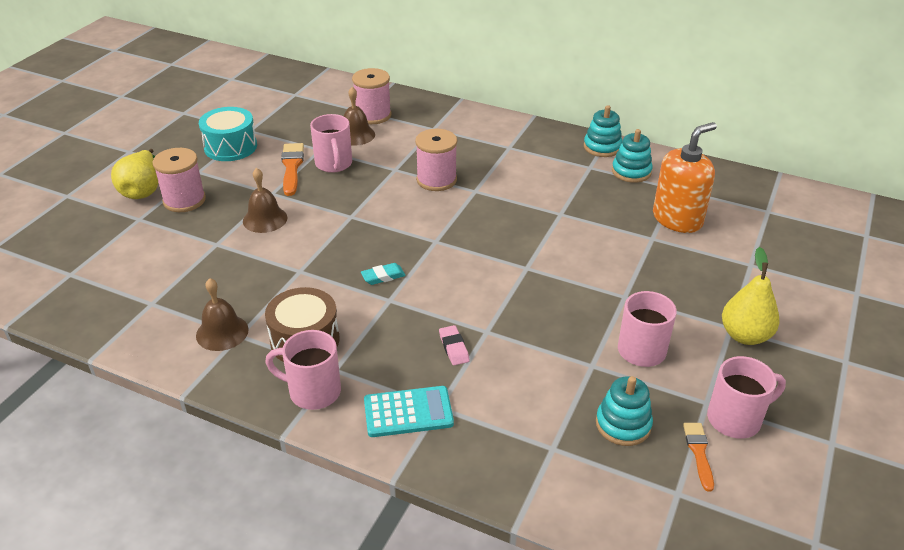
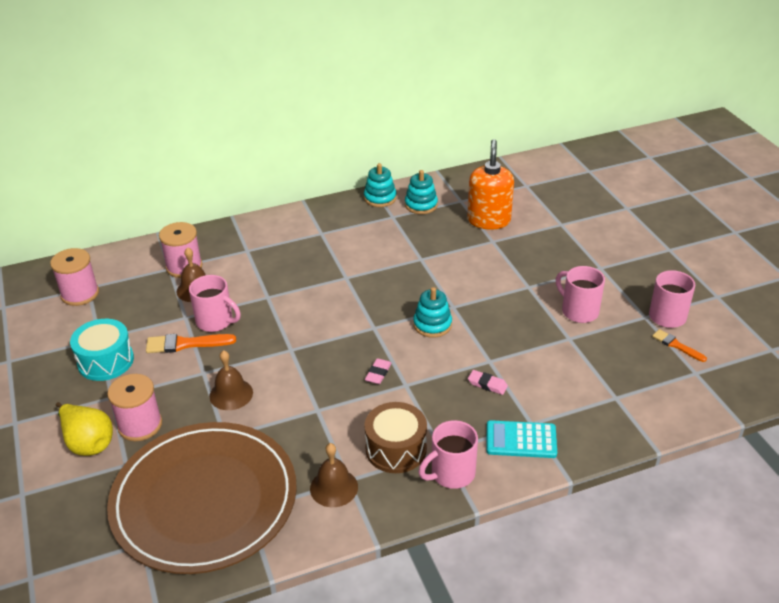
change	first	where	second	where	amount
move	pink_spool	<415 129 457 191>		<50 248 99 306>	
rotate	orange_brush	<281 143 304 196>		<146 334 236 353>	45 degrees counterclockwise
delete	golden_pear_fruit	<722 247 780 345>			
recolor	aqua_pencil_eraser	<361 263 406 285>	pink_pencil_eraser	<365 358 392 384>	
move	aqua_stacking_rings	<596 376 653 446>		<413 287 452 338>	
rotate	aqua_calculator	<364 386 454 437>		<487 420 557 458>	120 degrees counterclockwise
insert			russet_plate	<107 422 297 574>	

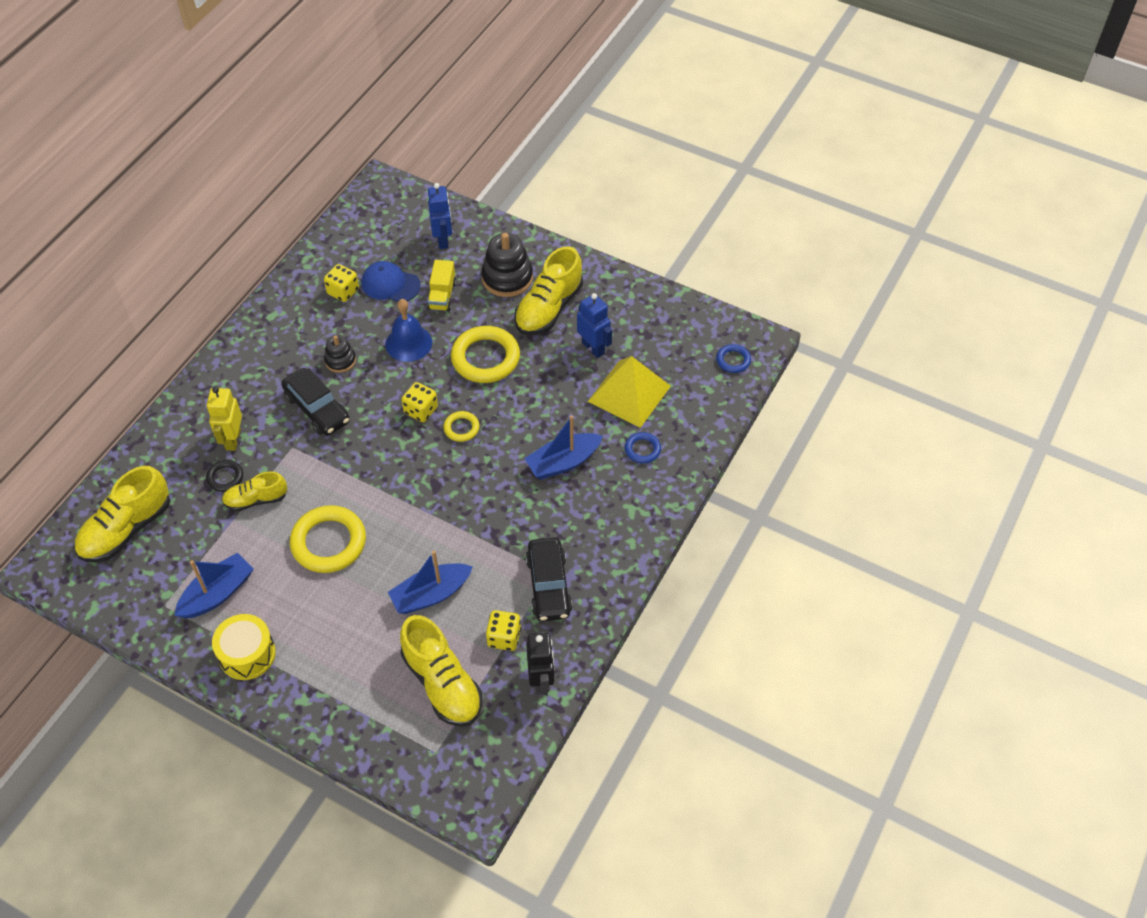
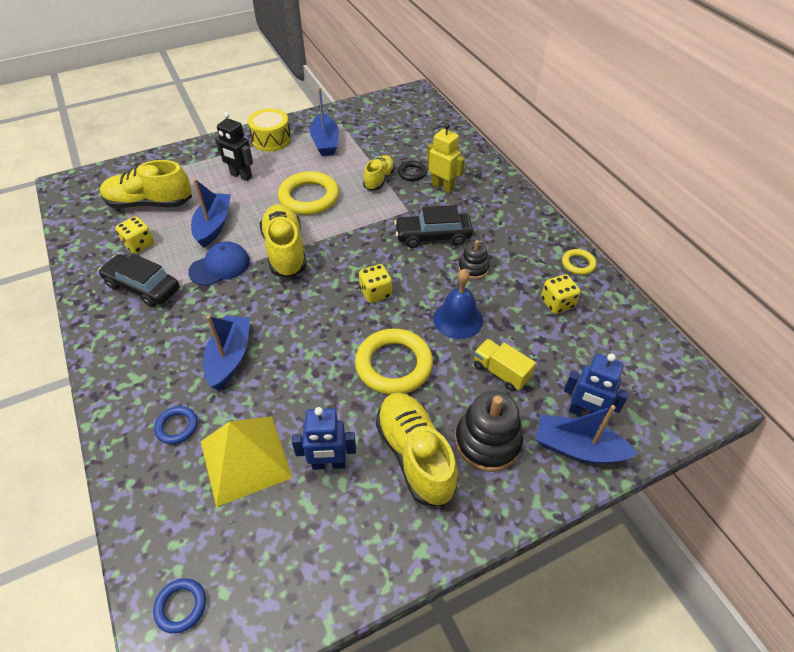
change	first	where	second	where	amount
move	royal_blue_baseball_cap	<362 261 421 302>		<188 241 250 286>	
move	golden_hoop	<443 411 479 442>		<562 249 597 275>	
move	golden_sneaker	<74 466 170 562>		<260 204 307 278>	
move	jet-black_robot_figure	<526 632 554 695>		<215 112 253 181>	
insert			royal_blue_sailboat	<536 405 638 464>	

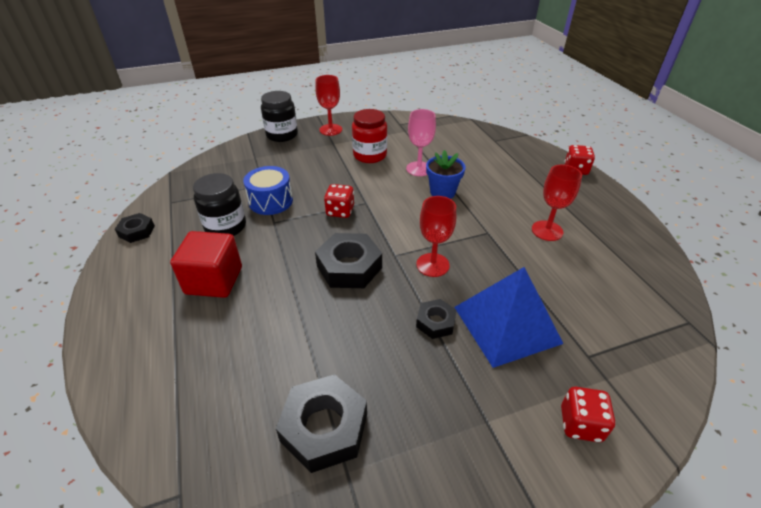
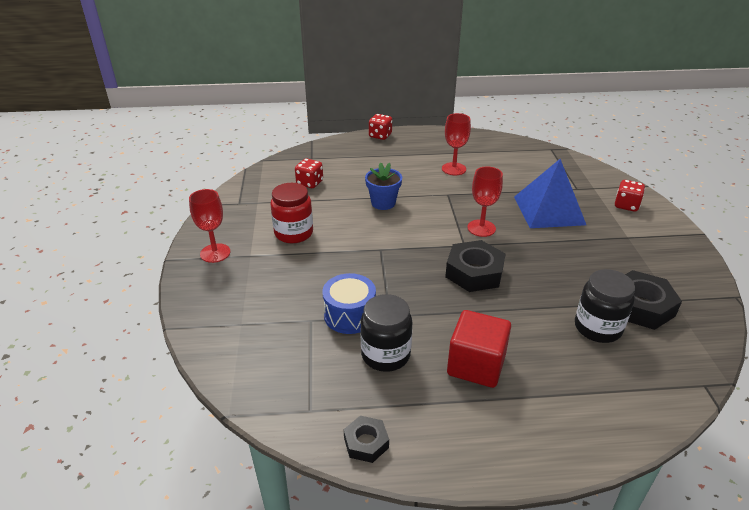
change	first	where	second	where	amount
move	jet-black_preserve_jar	<261 91 298 142>		<575 269 635 343>	
delete	pink_goblet	<406 109 436 176>			
move	crimson_dice	<324 184 354 218>		<295 158 323 188>	
delete	jet-black_nut	<416 299 457 339>			

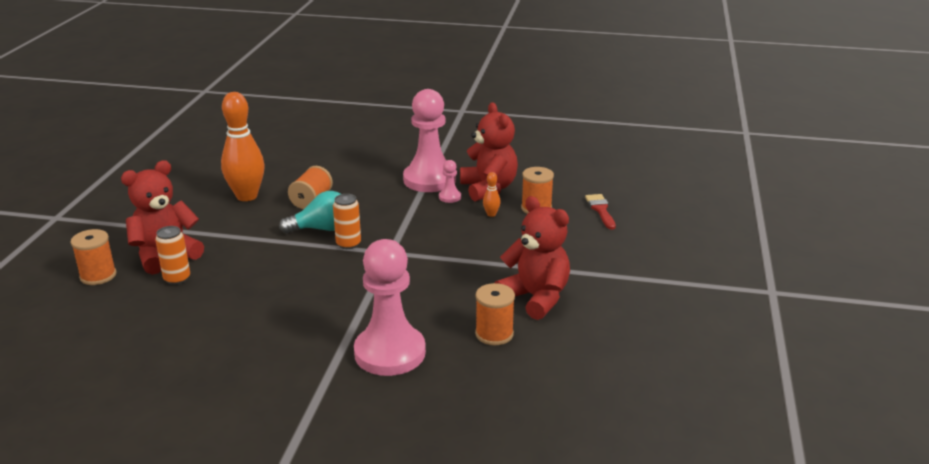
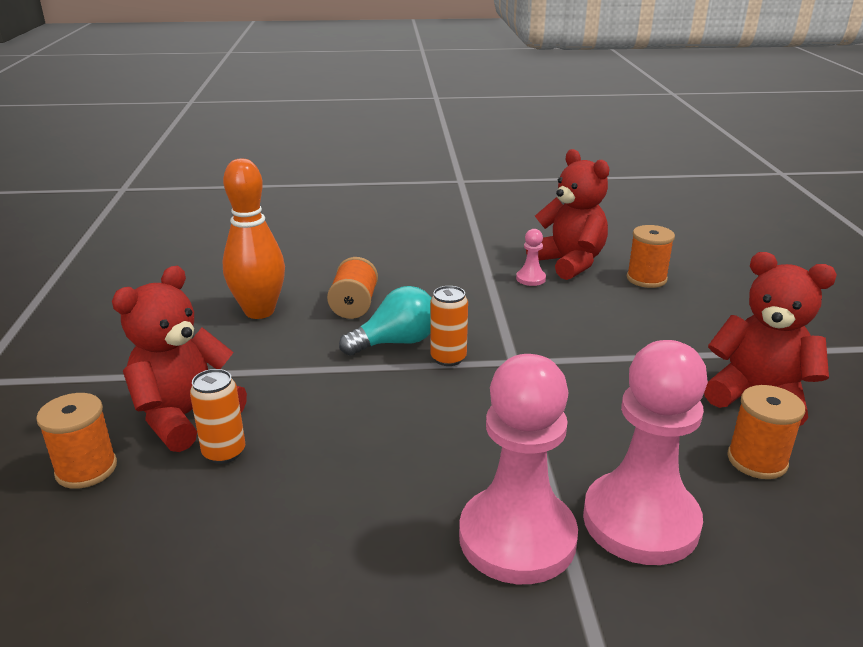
change	first	where	second	where	amount
move	pink_game_pawn	<403 89 456 192>		<459 354 578 584>	
delete	orange_bowling_pin	<483 172 501 217>			
delete	crimson_brush	<585 194 616 230>			

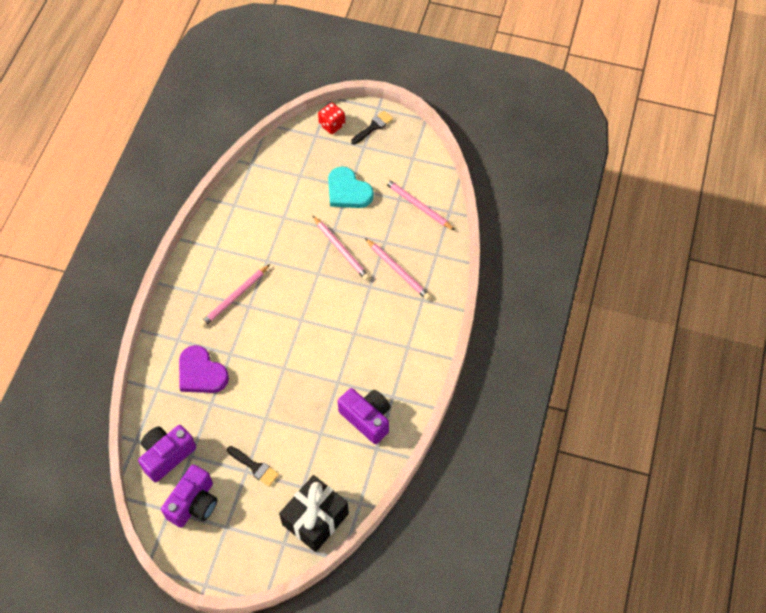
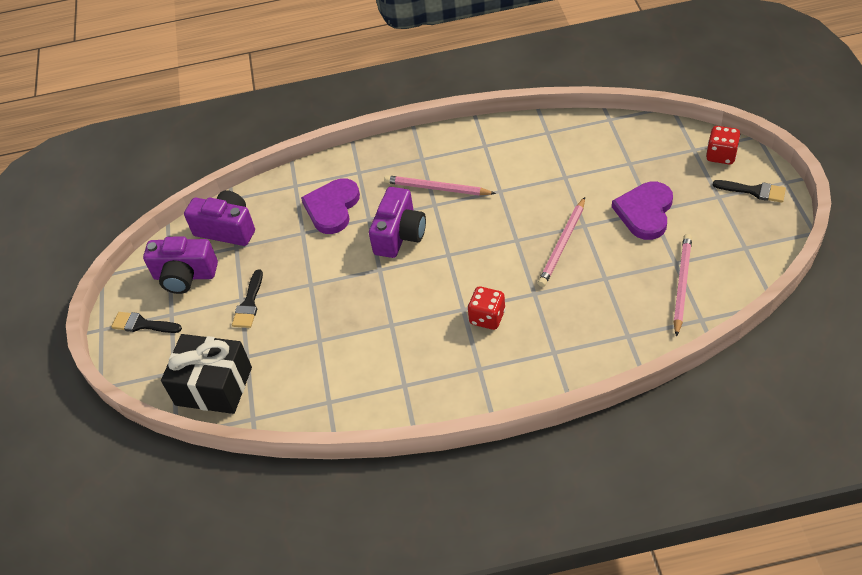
change	first	where	second	where	amount
recolor	aqua_heart	<328 167 374 208>	royal_purple_heart	<612 182 673 240>	
delete	pink_lead_pencil	<365 238 431 300>			
move	royal_purple_camera	<338 388 390 444>		<369 187 426 258>	
insert			crimson_dice	<468 287 506 330>	
insert			jet-black_brush	<111 312 182 333>	

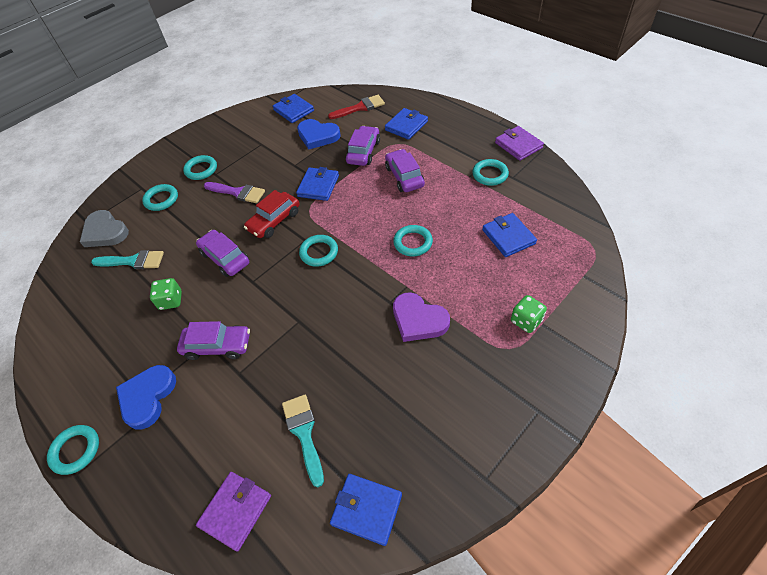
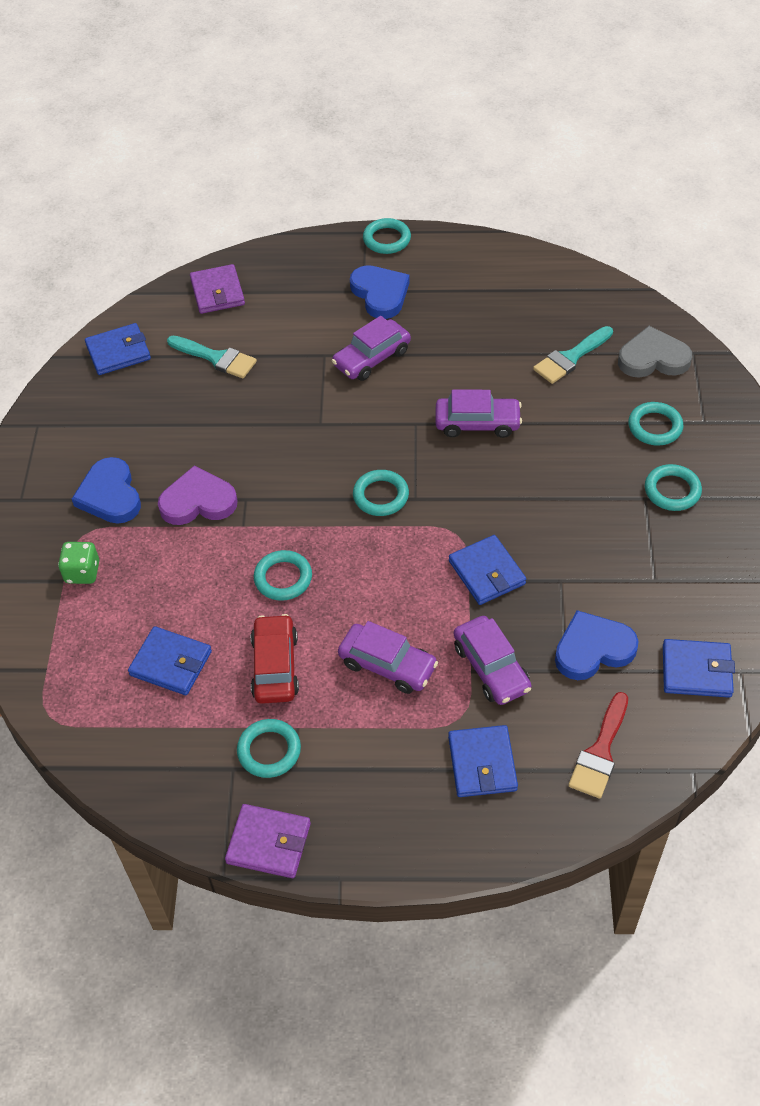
change	first	where	second	where	amount
delete	royal_purple_brush	<204 182 265 203>			
move	crimson_toy_car	<244 190 300 238>		<251 614 299 704>	
delete	green_dice	<150 278 182 310>			
insert			royal_blue_heart	<72 457 141 524>	

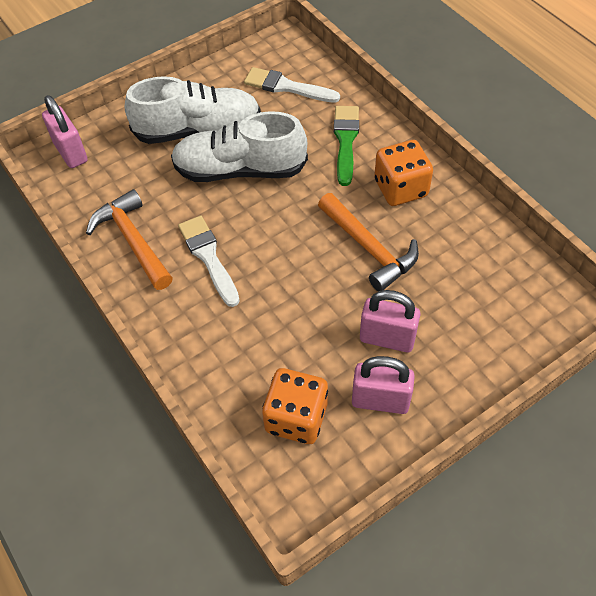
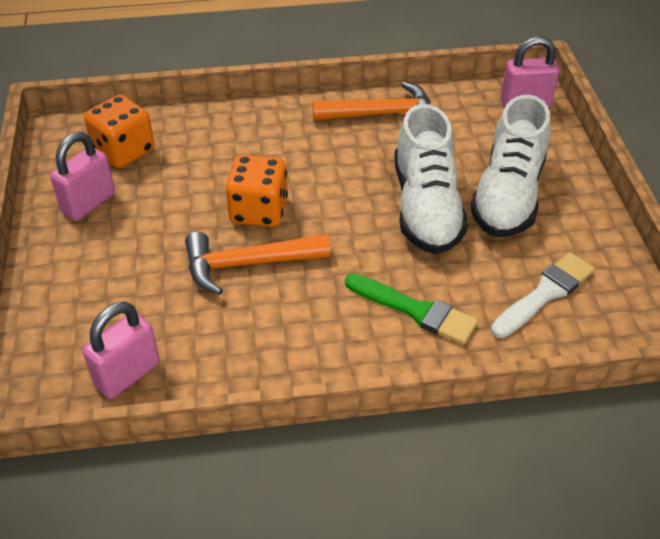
change	first	where	second	where	amount
rotate	pure_white_sneaker	<171 111 308 182>		<394 104 468 254>	150 degrees clockwise
move	orange_dice	<374 140 433 206>		<225 155 288 227>	
delete	pure_white_brush	<178 216 240 307>			
move	pink_small_lock	<360 290 421 352>		<82 302 160 399>	

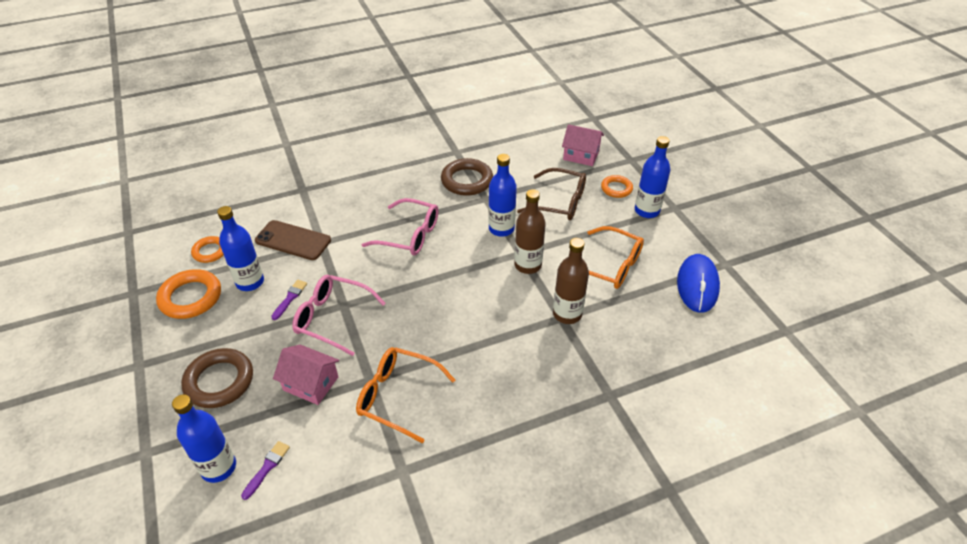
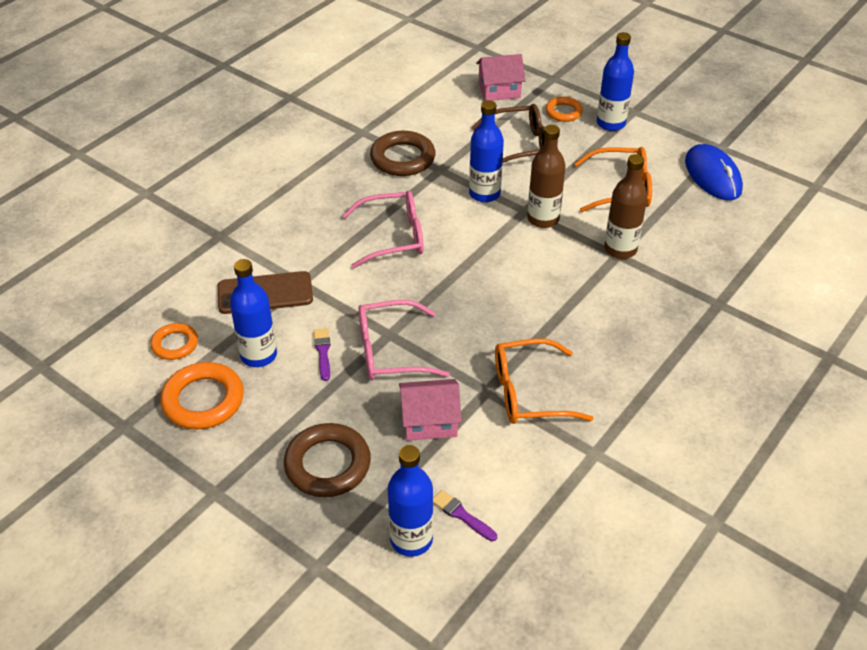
change	first	where	second	where	amount
rotate	royal_purple_brush	<241 441 290 500>		<433 490 497 541>	45 degrees counterclockwise

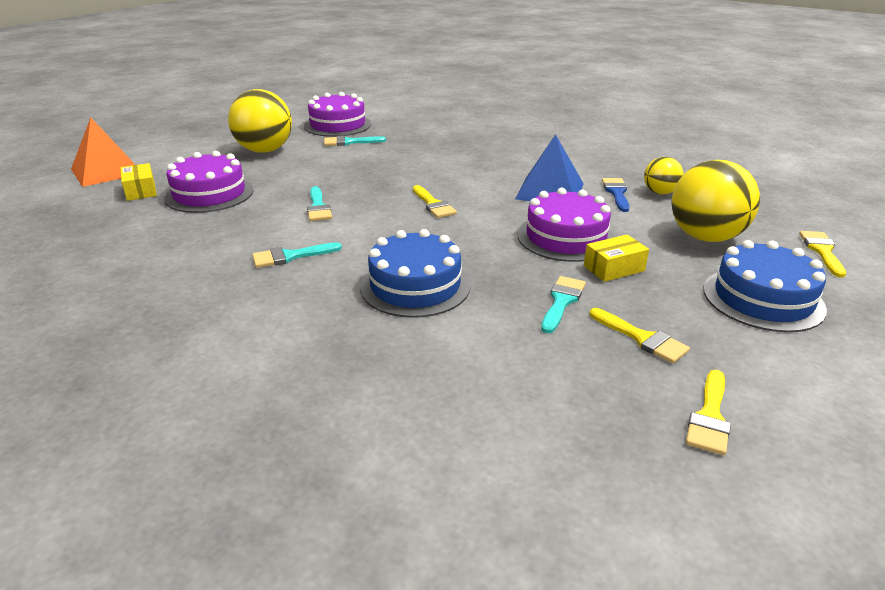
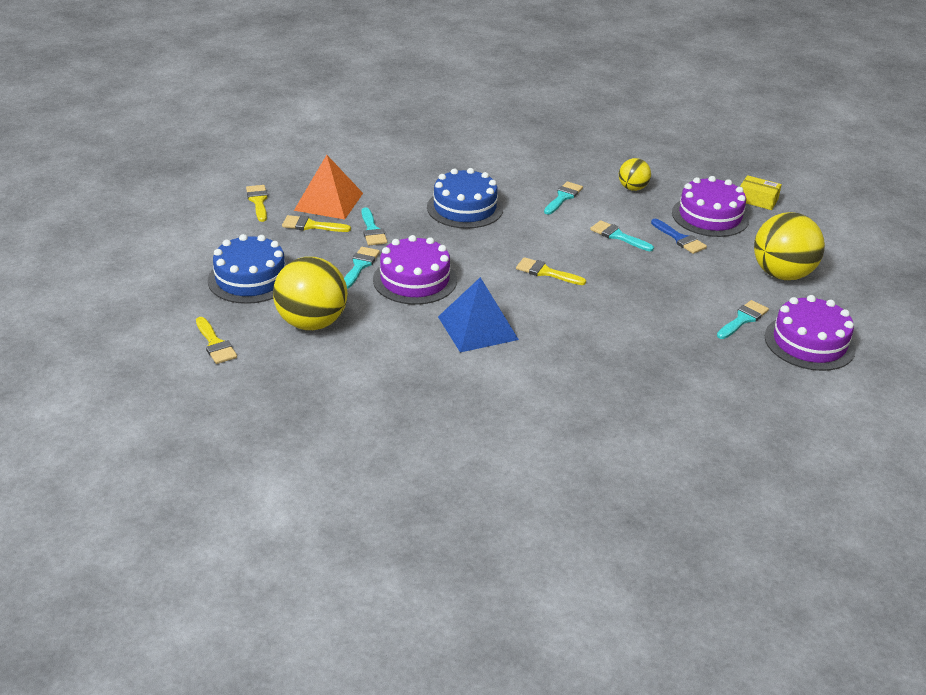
change	first	where	second	where	amount
move	orange_pyramid	<71 117 135 187>		<294 155 363 219>	
move	golden_play_ball	<644 157 684 195>		<619 158 651 191>	
move	royal_blue_brush	<602 178 630 212>		<651 219 707 254>	
replace	golden_box	<584 235 649 282>	aqua_brush	<344 247 380 289>	

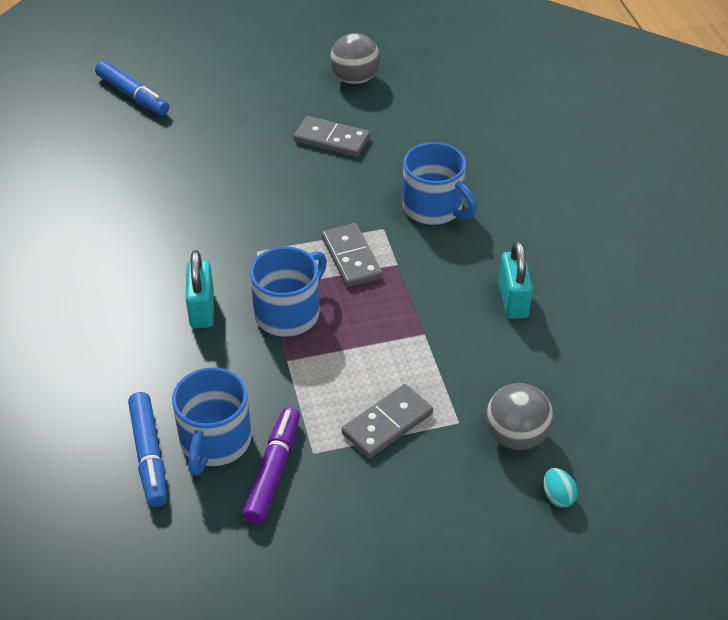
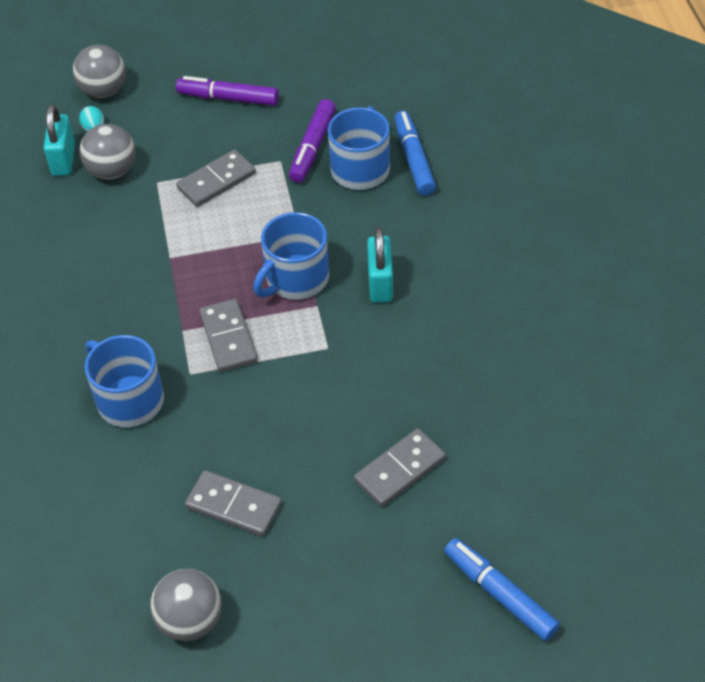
change	first	where	second	where	amount
move	aqua_small_lock	<499 241 533 319>		<44 104 75 176>	
insert			grey_play_ball	<73 45 126 98>	
insert			royal_purple_marker_pen	<176 76 279 106>	
insert			grey_domino_piece	<354 428 446 507>	

